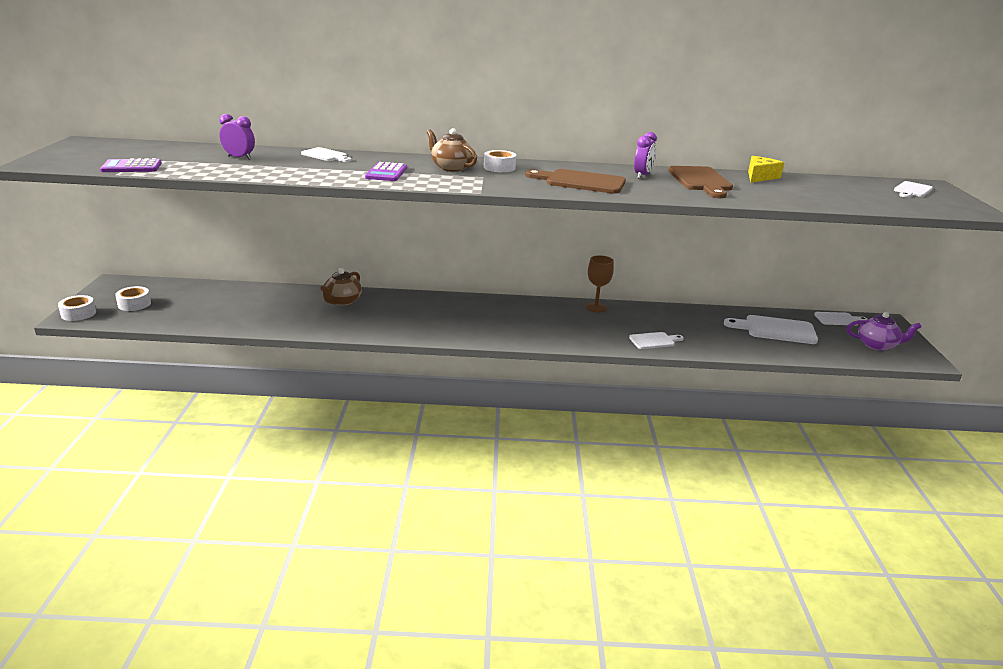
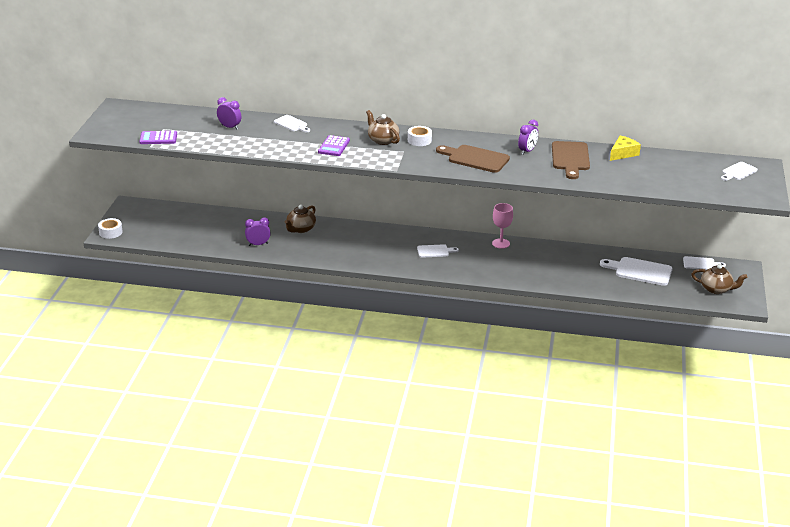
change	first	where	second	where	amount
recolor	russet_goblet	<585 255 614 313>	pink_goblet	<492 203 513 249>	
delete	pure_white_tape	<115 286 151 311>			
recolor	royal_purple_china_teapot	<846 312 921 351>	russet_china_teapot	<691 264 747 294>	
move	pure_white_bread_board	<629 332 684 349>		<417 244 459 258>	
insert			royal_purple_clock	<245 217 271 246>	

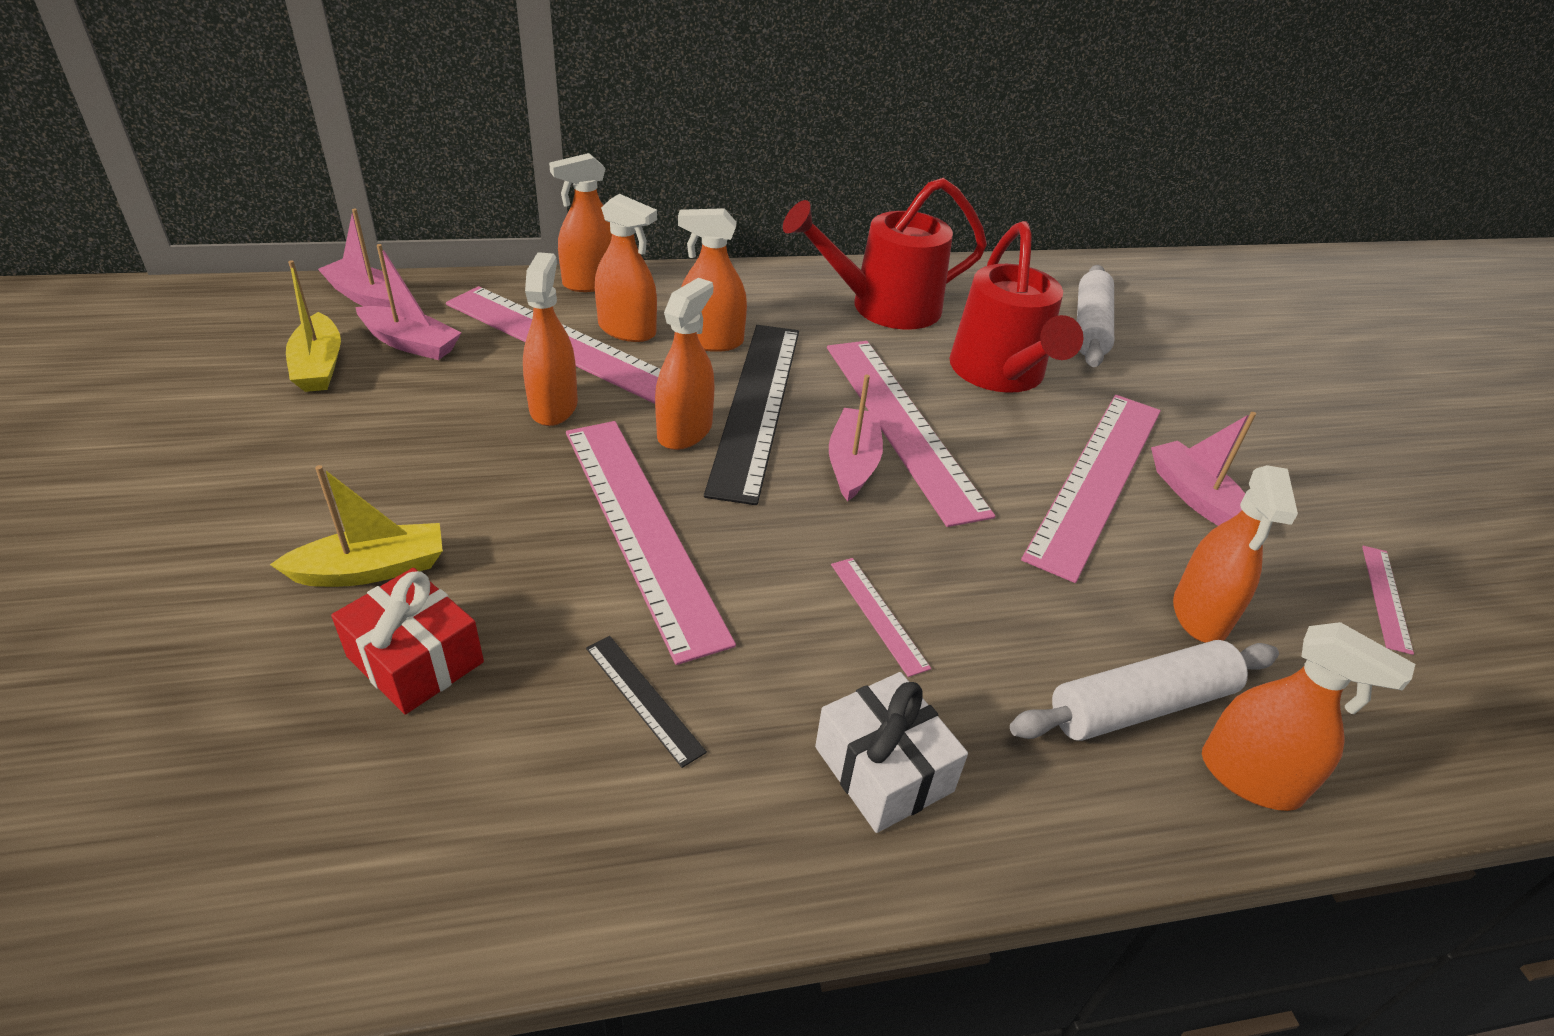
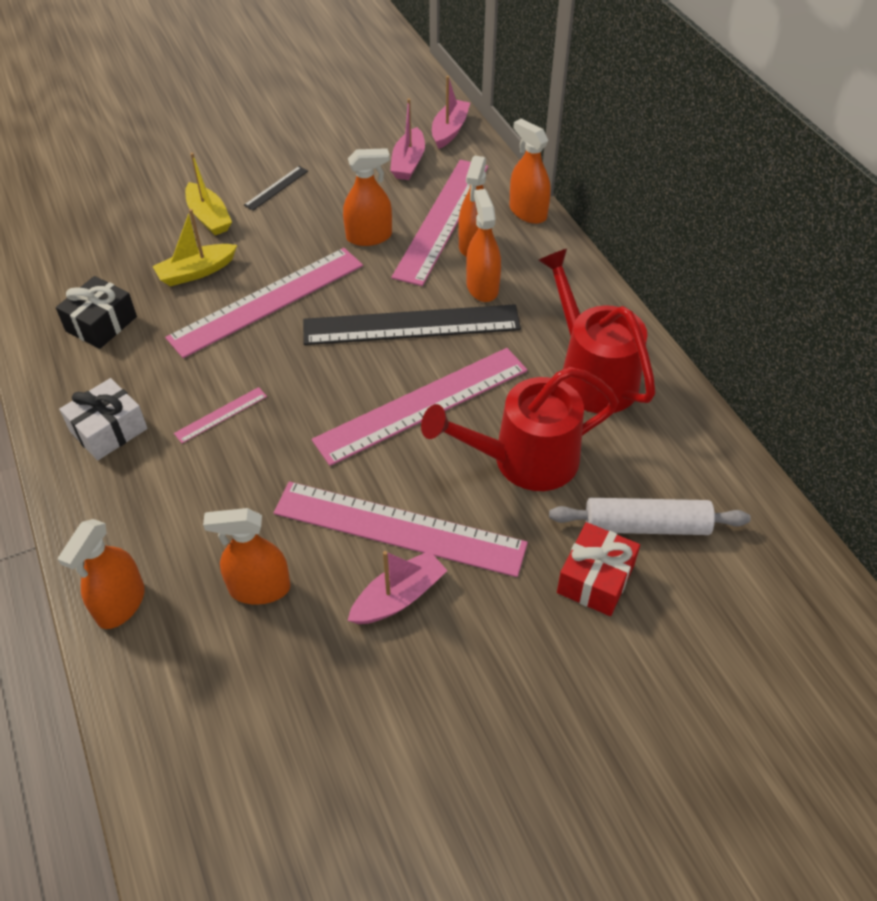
change	first	where	second	where	amount
move	golden_sailboat	<286 260 341 392>		<152 209 237 286>	
delete	orange_spray_bottle	<655 278 715 450>			
delete	pink_sailboat	<829 375 883 501>			
delete	pink_ruler	<1362 546 1414 655>			
move	crimson_gift	<331 568 484 714>		<557 522 640 616>	
move	jet-black_ruler	<586 636 707 768>		<244 166 308 211>	
delete	pure_white_dough_roller	<1010 640 1279 741>			
insert			jet-black_gift	<56 276 137 349>	

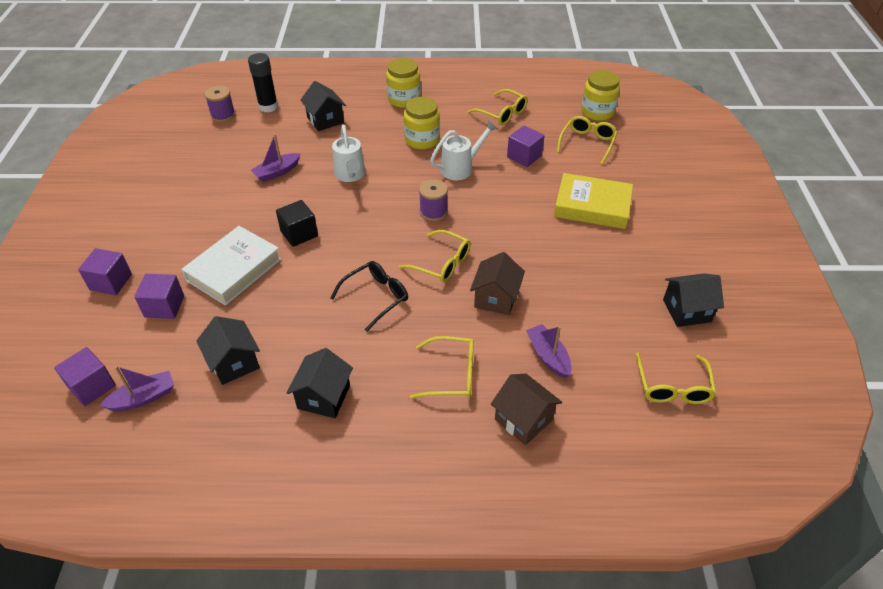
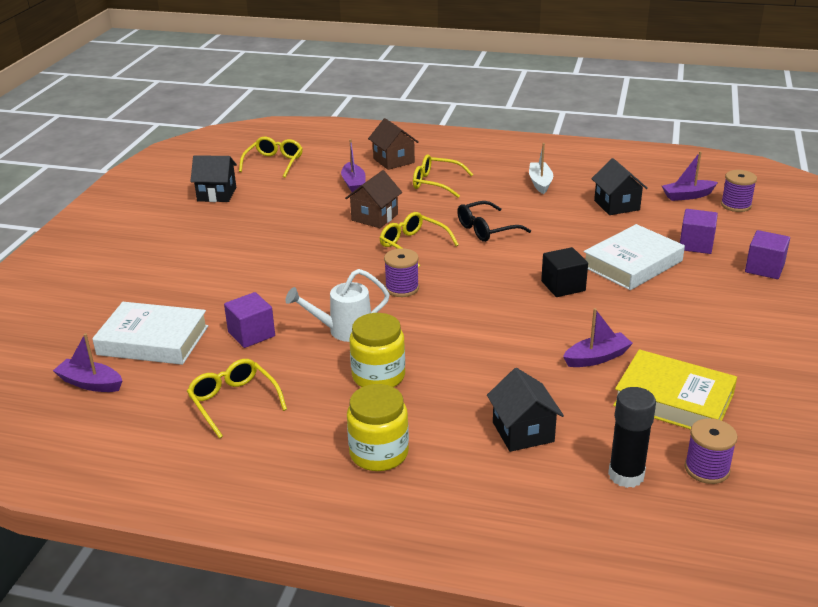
change	first	where	second	where	amount
replace	golden_preserve_jar	<581 70 620 121>	royal_purple_sailboat	<53 333 122 392>	
replace	golden_glasses	<557 116 617 164>	pure_white_book	<92 302 208 365>	
delete	pure_white_sprinkling_can	<332 125 366 182>			
move	golden_book	<554 173 633 229>		<613 349 737 430>	
replace	royal_purple_block	<54 347 116 406>	royal_purple_spool	<721 170 757 212>	
replace	jet-black_cottage	<287 348 353 418>	pure_white_sailboat	<529 143 553 194>	

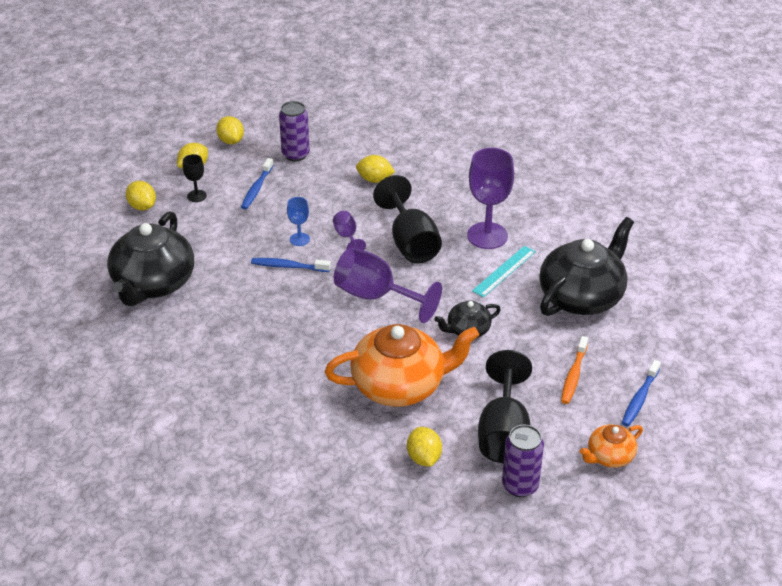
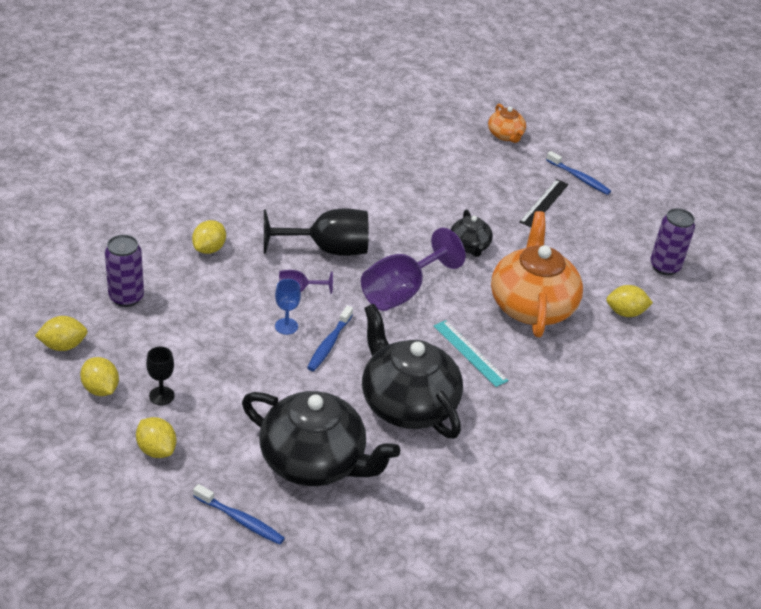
change	first	where	second	where	amount
delete	royal_purple_goblet	<467 148 514 249>			
move	royal_blue_tooth_brush	<241 158 274 209>		<193 484 285 545>	
rotate	golden_citrus_fruit	<126 181 156 210>		<136 417 176 458>	75 degrees clockwise
move	jet-black_china_teapot	<539 217 634 316>		<362 304 463 439>	
move	aqua_ruler	<472 246 536 297>		<434 320 509 387>	
replace	orange_tooth_brush	<561 336 588 404>	jet-black_ruler	<519 179 569 227>	
delete	jet-black_goblet	<478 350 532 463>			
move	orange_china_teapot	<580 424 643 468>		<488 104 526 143>	

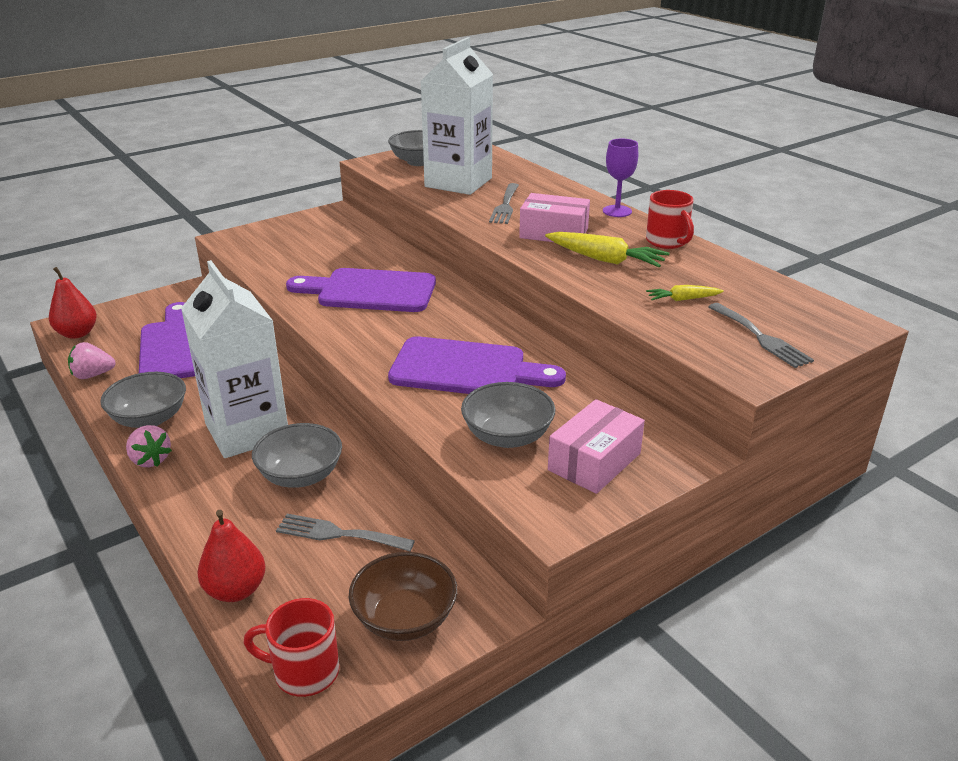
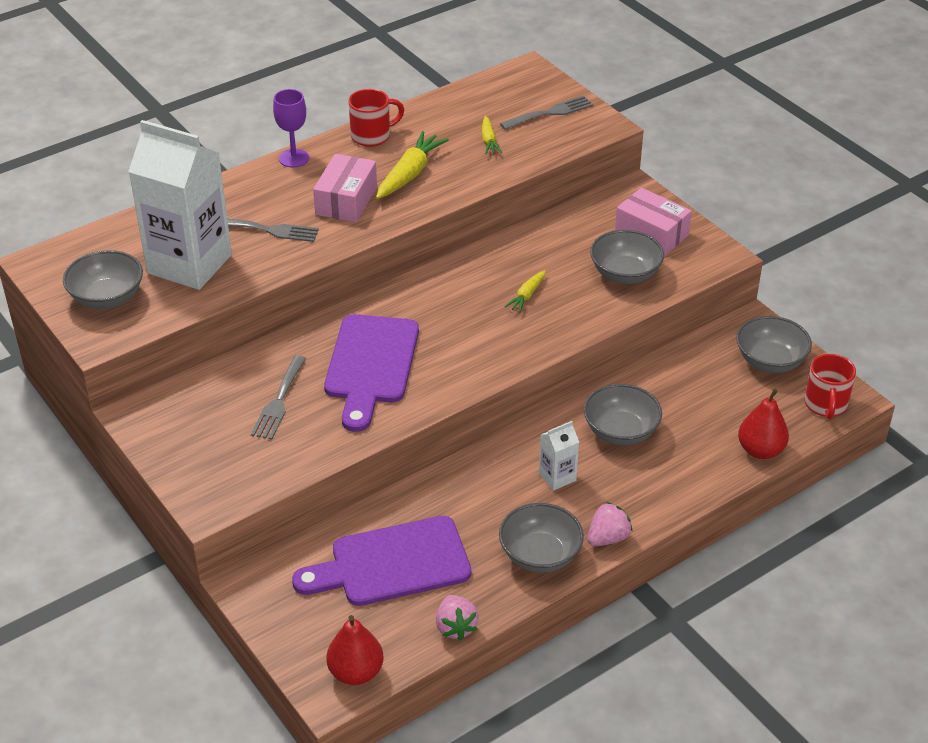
change	first	where	second	where	amount
resize	pure_white_milk_carton	<181 260 288 458>		<539 421 579 491>	x0.43
replace	royal_purple_bread_board	<388 336 566 394>	golden_carrot	<504 270 546 312>	
move	grey_dinner_fork	<276 514 415 551>		<251 355 306 440>	
recolor	russet_bowl	<349 552 458 641>	grey_bowl	<736 316 812 373>	

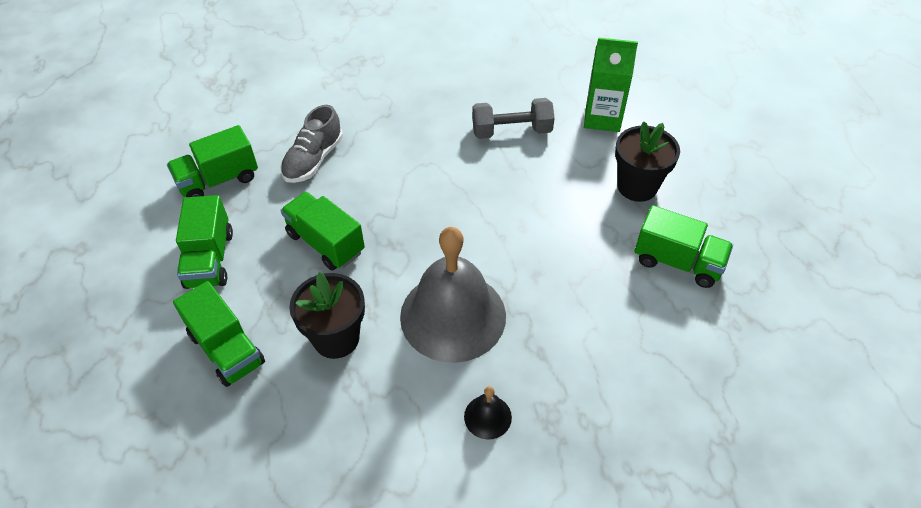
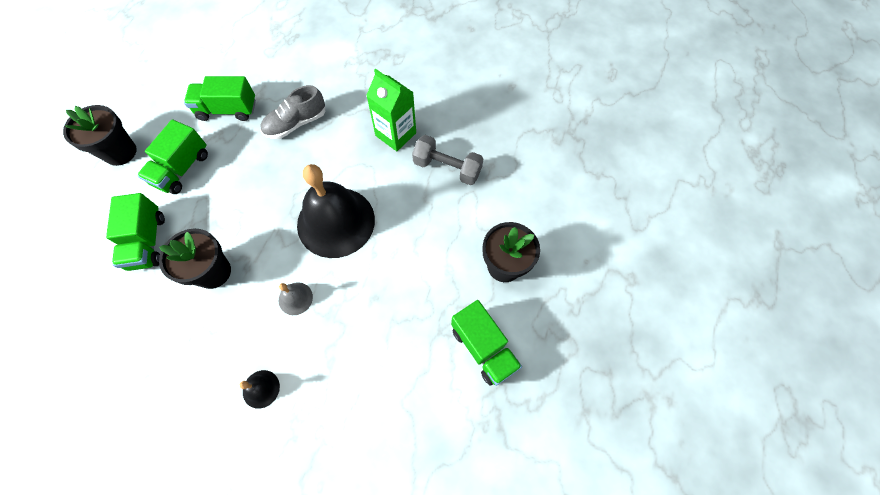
change	first	where	second	where	amount
move	green_milk_carton	<584 38 638 132>		<366 69 416 151>	
delete	green_truck	<281 192 365 271>			
resize	grey_hand_bell	<400 227 506 363>		<279 282 313 315>	x0.41
insert			jet-black_flower_pot	<63 105 137 166>	
insert			jet-black_hand_bell	<297 164 375 258>	

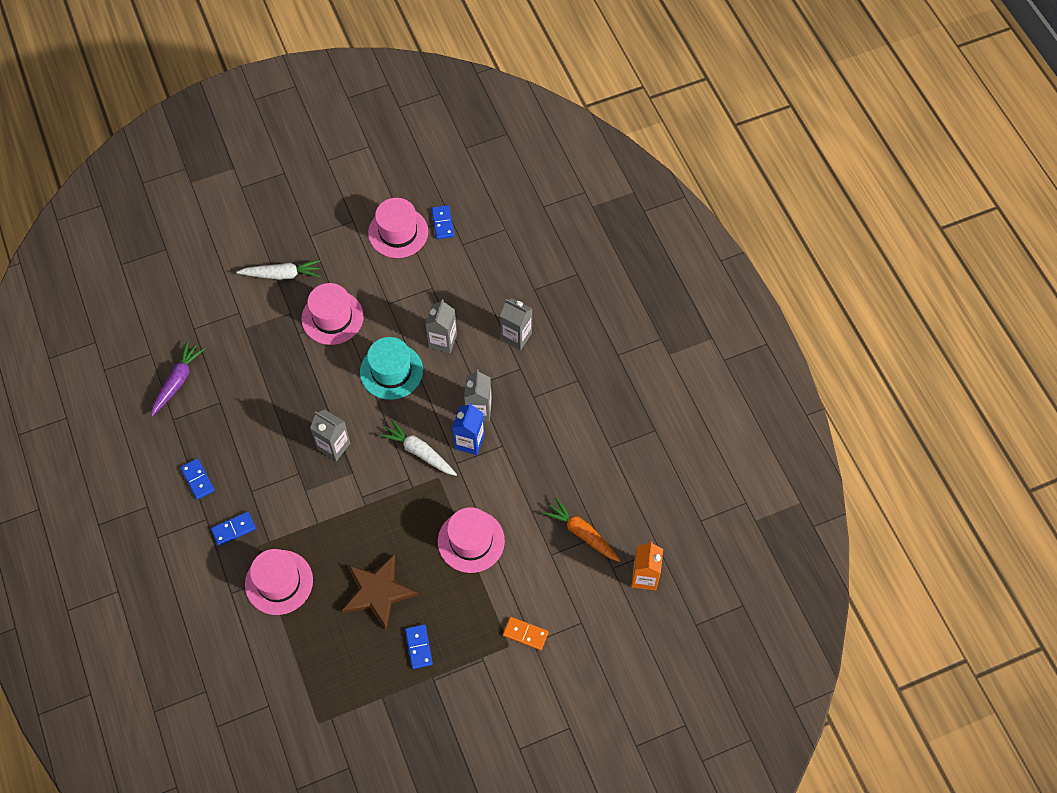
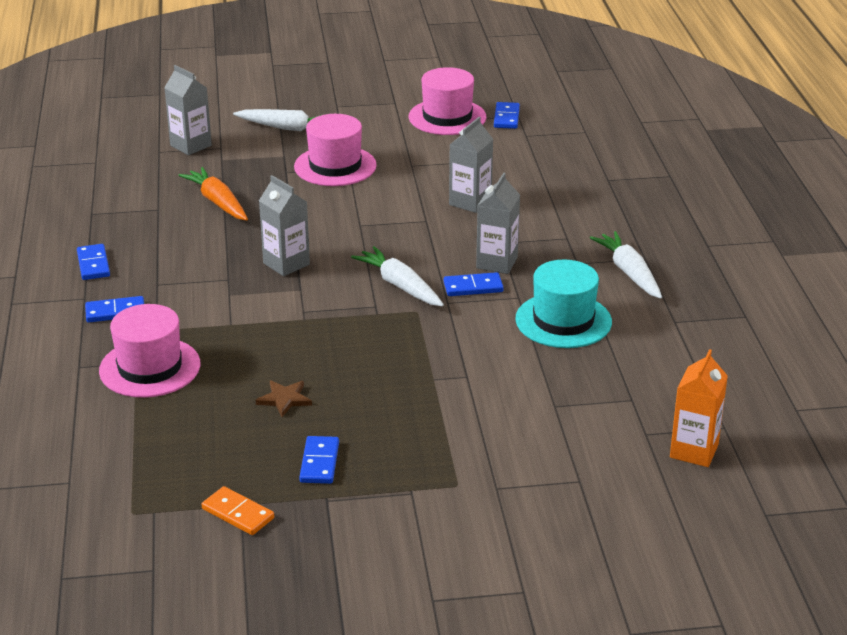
change	first	where	second	where	amount
move	grey_milk_carton	<500 298 532 350>		<164 65 212 155>	
move	aqua_hat	<360 337 423 400>		<515 260 612 348>	
delete	royal_purple_carrot	<151 341 205 416>			
replace	royal_blue_milk_carton	<452 403 484 455>	royal_blue_domino_piece	<444 272 504 296>	
move	orange_carrot	<543 497 621 562>		<178 167 248 220>	
delete	pink_hat	<438 507 505 573>			
resize	russet_five-pointed_star	<342 554 418 630>		<256 380 312 417>	x0.48
move	orange_domino_piece	<503 617 548 650>		<202 486 274 535>	
insert			pure_white_carrot	<590 231 662 299>	

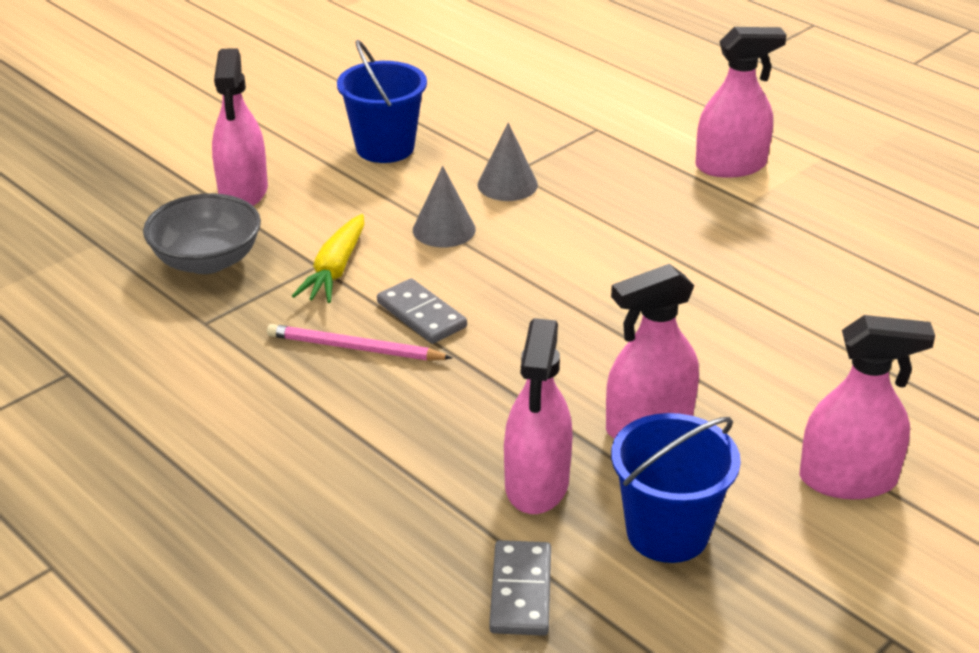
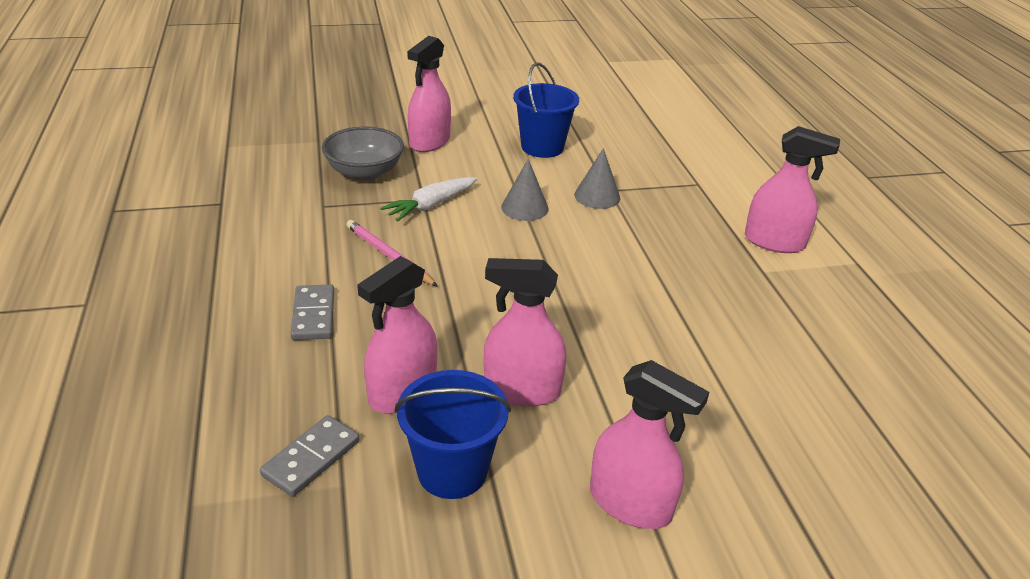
change	first	where	second	where	amount
recolor	golden_carrot	<292 214 364 303>	pure_white_carrot	<380 177 477 221>	
move	grey_domino_piece	<377 278 467 344>		<291 284 334 340>	

